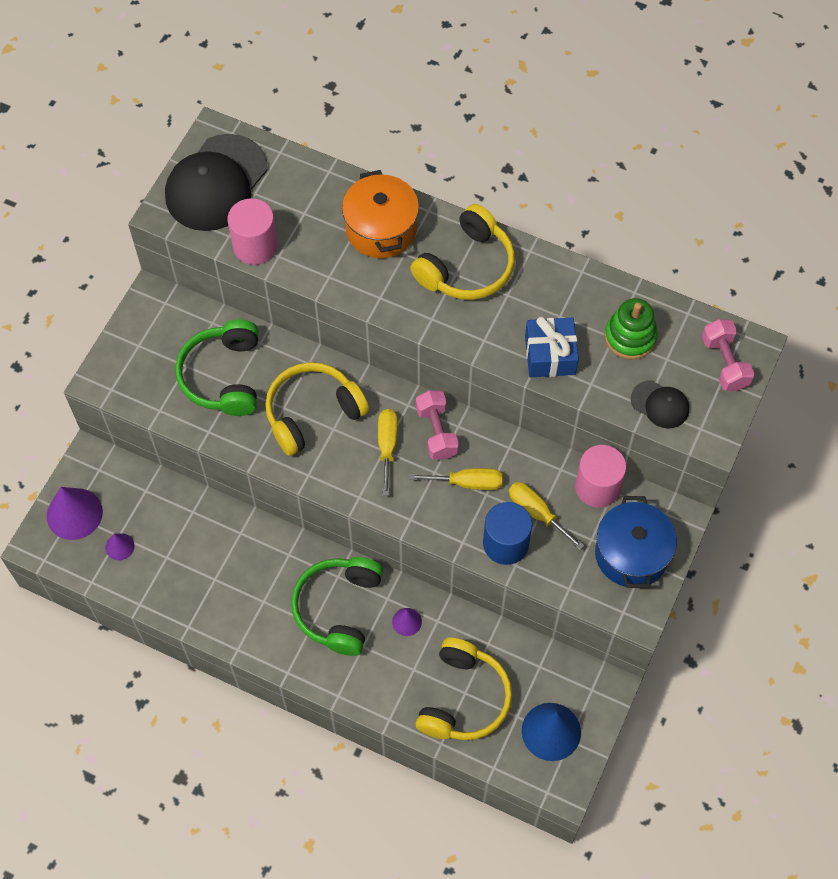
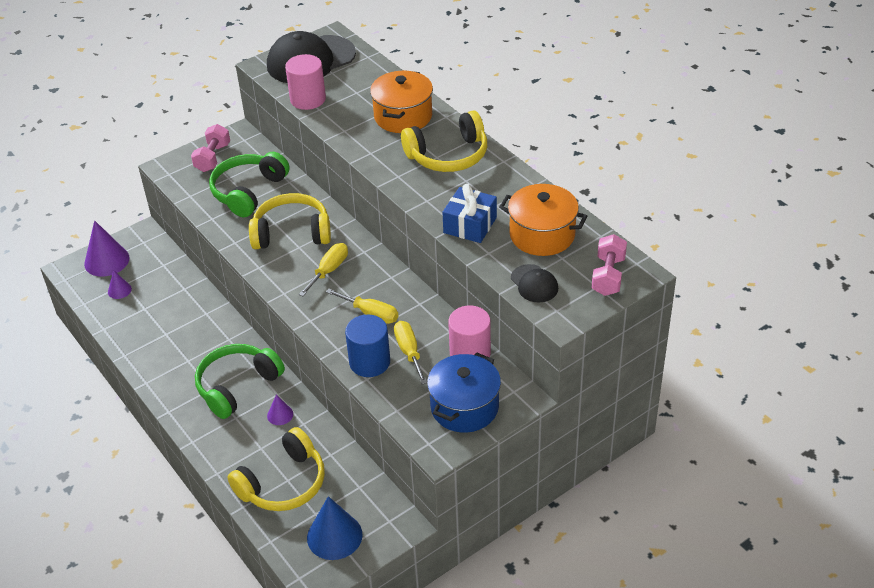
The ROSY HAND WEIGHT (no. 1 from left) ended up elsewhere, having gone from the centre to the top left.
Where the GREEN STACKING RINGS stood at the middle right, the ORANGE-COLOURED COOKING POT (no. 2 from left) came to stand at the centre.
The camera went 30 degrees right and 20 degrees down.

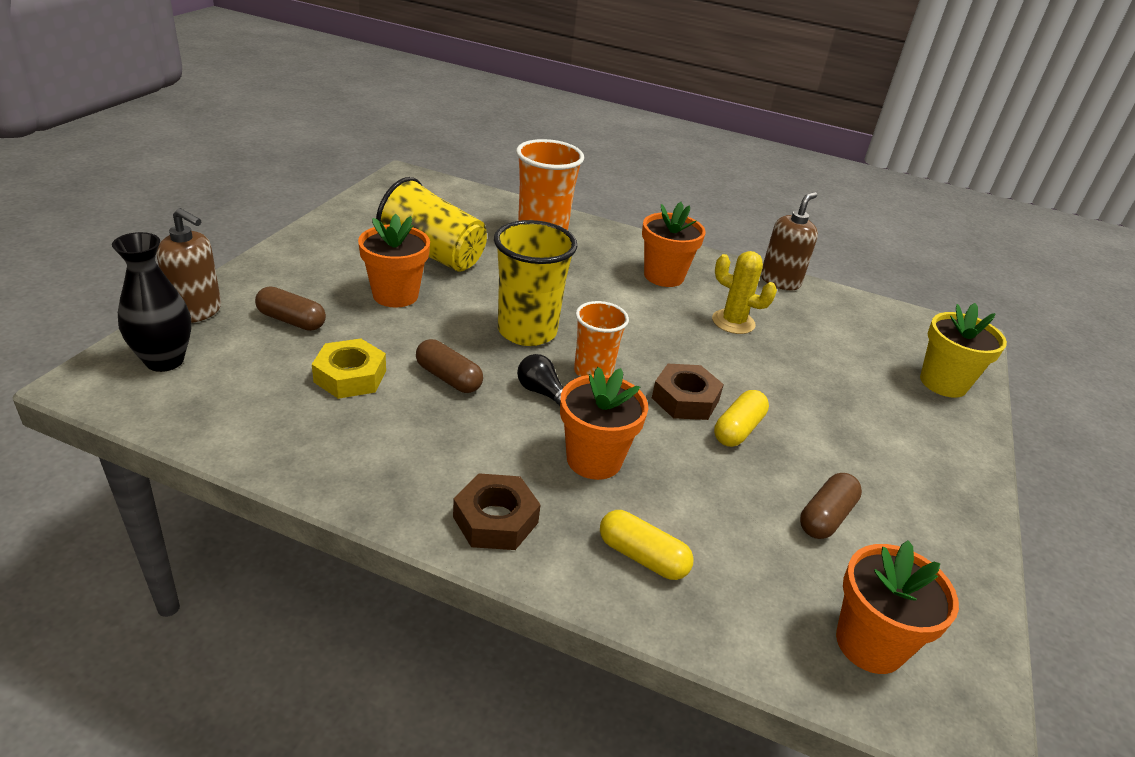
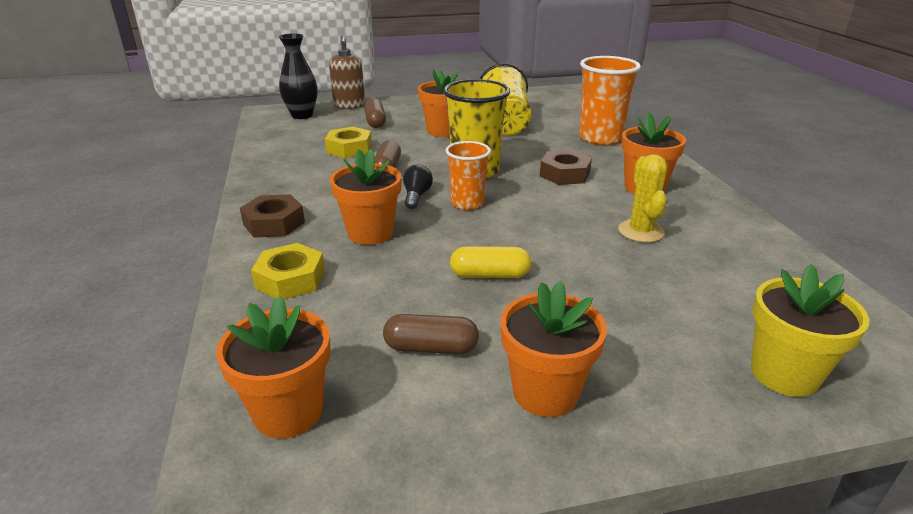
The second view lost the BROWN SOAP DISPENSER (no. 2 from left) at the top right.
The second view gained the ORANGE-COLOURED POTTED PLANT (no. 4 from left) at the bottom centre.
The BROWN NUT (no. 2 from left) ended up elsewhere, having gone from the centre to the top centre.
Where the BRIGHT YELLOW PILL SHAPE (no. 1 from left) stood at the bottom centre, the BRIGHT YELLOW NUT (no. 1 from left) came to stand at the middle left.
The camera went 60 degrees right and 5 degrees down.

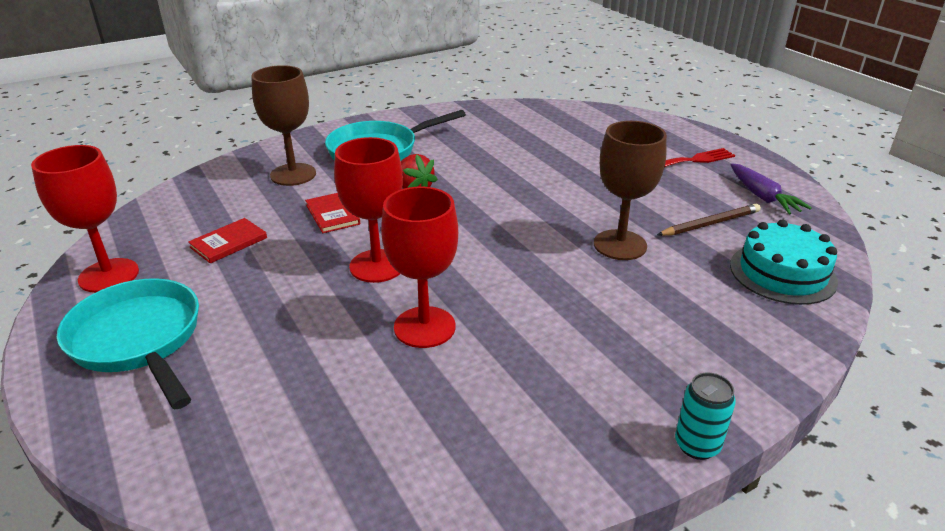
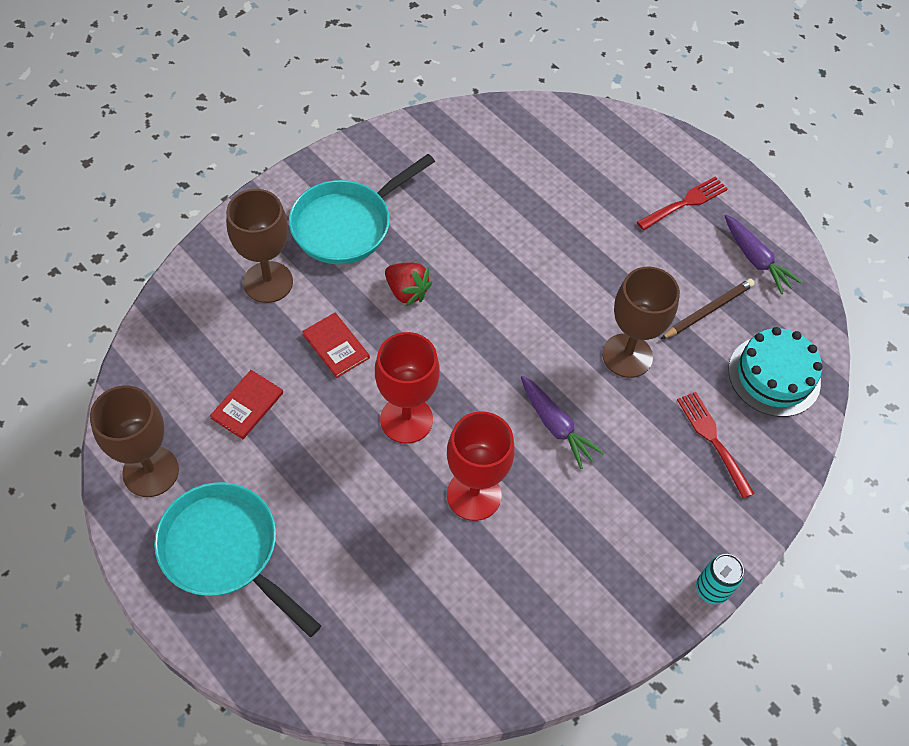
The second view gained the ROYAL PURPLE TOY CARROT (no. 1 from left) at the centre.
The second view gained the RED TABLE FORK (no. 2 from left) at the middle right.
What was the RED WINE GLASS (no. 1 from left) at the middle left turned into the BROWN WINE GLASS (no. 1 from left) at the middle left.
The camera went 15 degrees left and 25 degrees up.

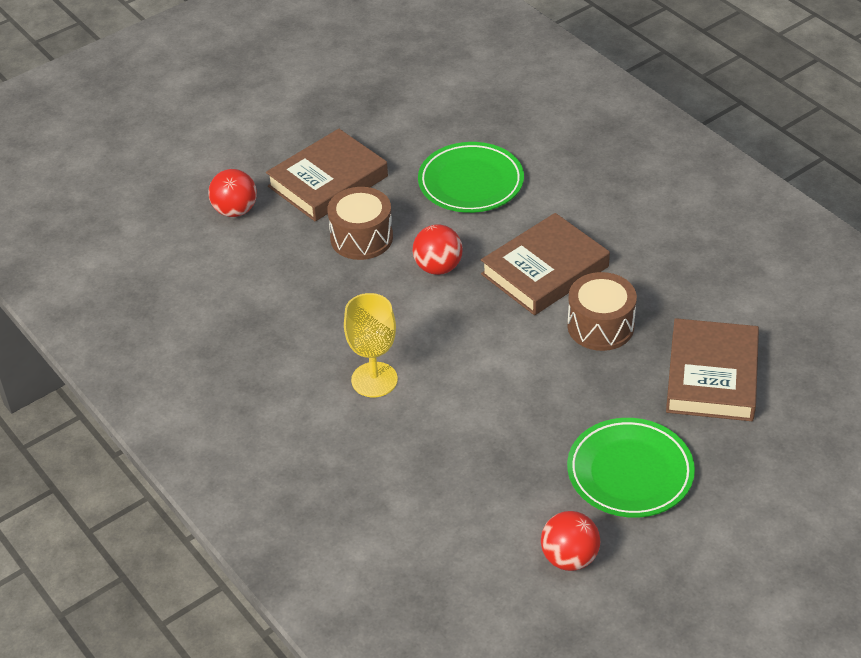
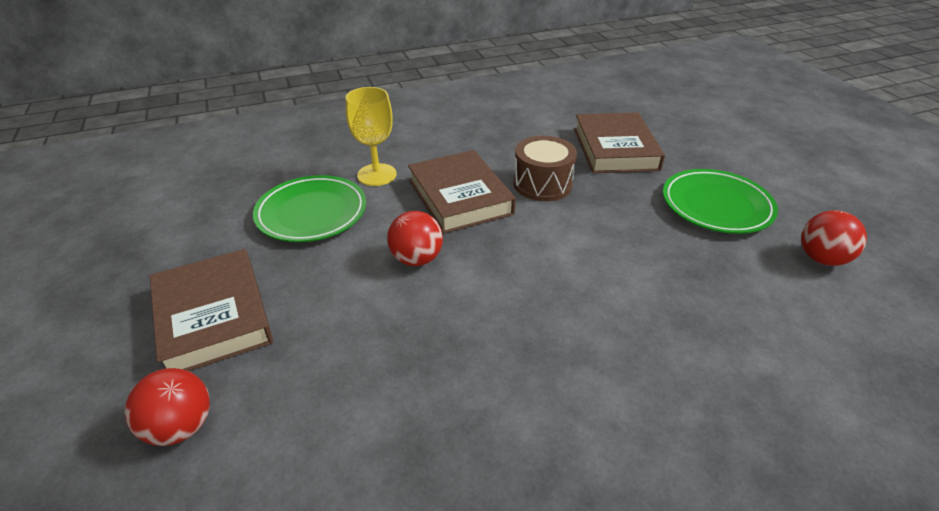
The second view lost the BROWN DRUM (no. 1 from left) at the centre.
The BRIGHT YELLOW WINE GLASS ended up elsewhere, having gone from the centre to the top centre.
The BROWN HARDBACK (no. 3 from left) at the middle right ended up facing another way, 60 degrees clockwise from before.
The camera went 75 degrees left and 5 degrees down.

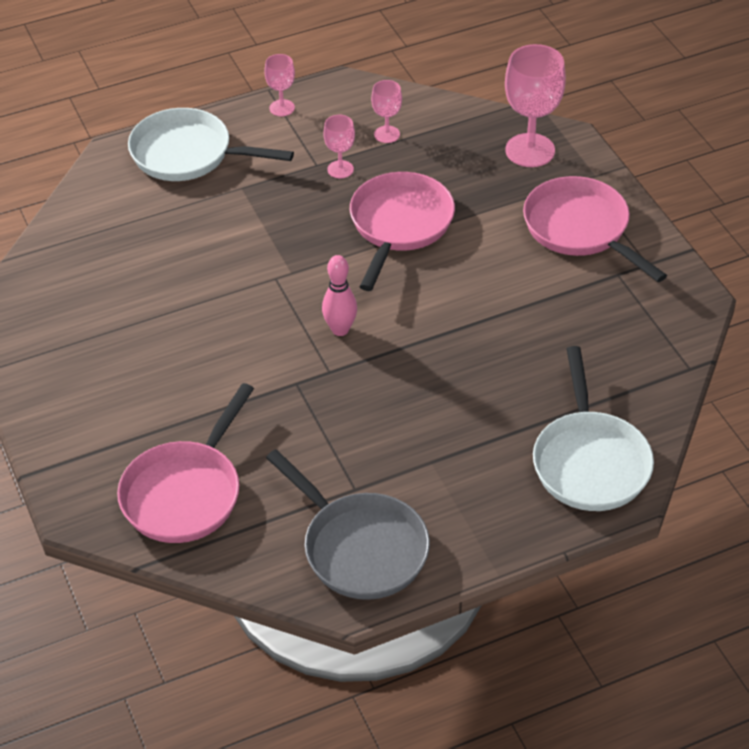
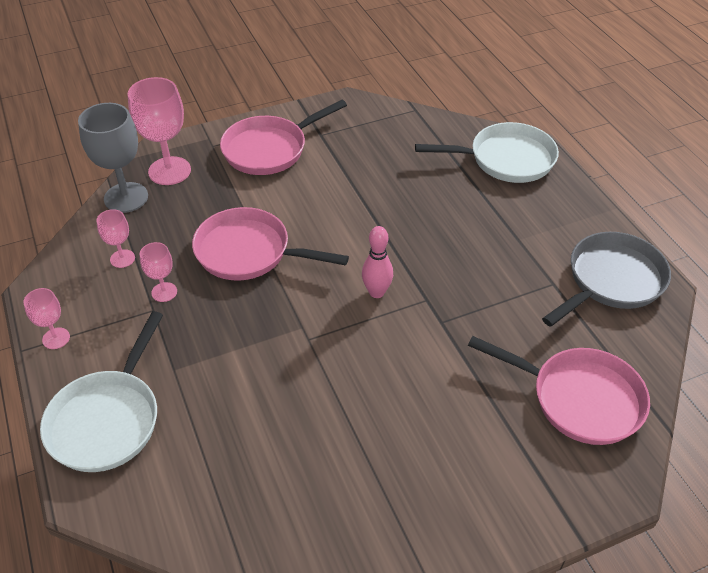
The second view gained the ASH-GREY WINE GLASS at the top left.
The camera went 90 degrees left and 0 degrees up.

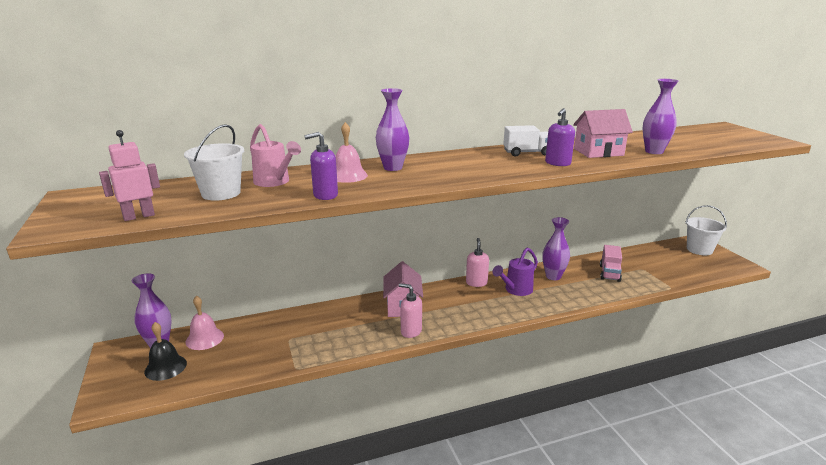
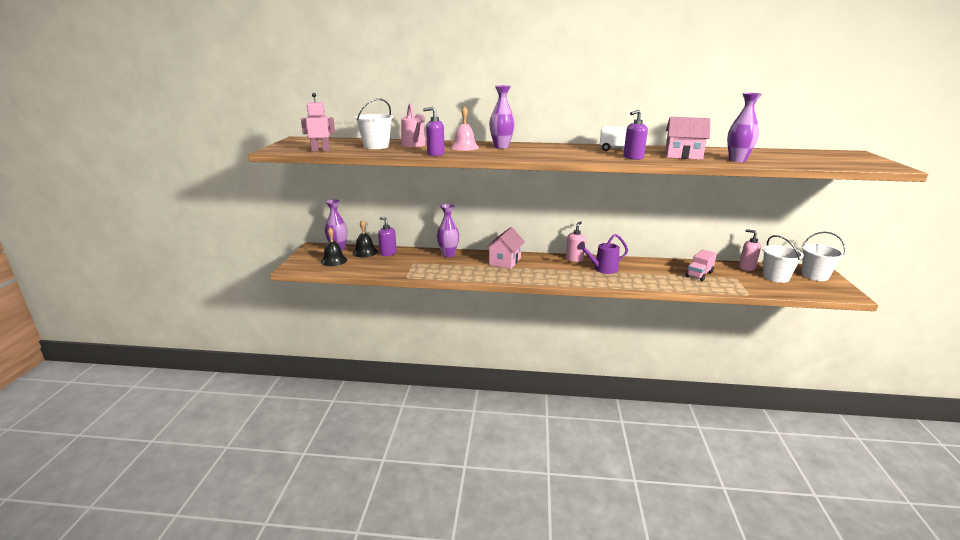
The second view gained the ROYAL PURPLE SOAP DISPENSER (no. 1 from left) at the centre.
The second view gained the SNOW-WHITE SAND BUCKET (no. 2 from left) at the middle right.
The ROSY SOAP DISPENSER (no. 1 from left in the first image) ended up elsewhere, having gone from the bottom centre to the middle right.
The ROYAL PURPLE TALL VASE (no. 3 from left in the first image) ended up elsewhere, having gone from the middle right to the centre.
What was the ROSY BELL (no. 1 from left) at the bottom left turned into the JET-BLACK BELL (no. 2 from left) at the centre.
The camera went 25 degrees right and 0 degrees up.

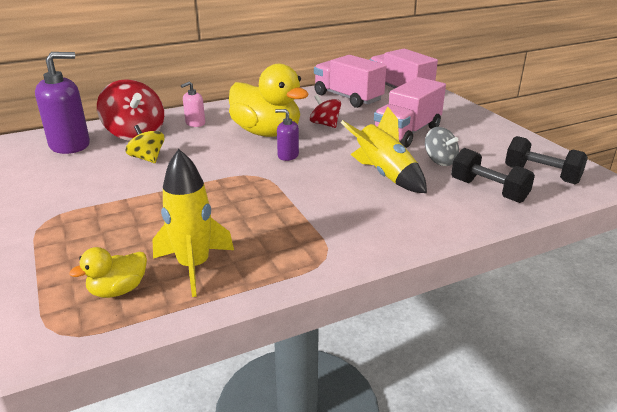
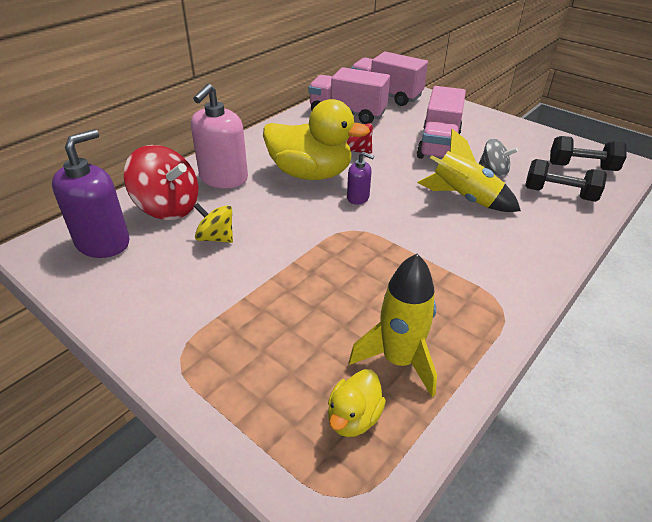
The ROYAL PURPLE SOAP DISPENSER (no. 2 from left) at the top centre ended up facing another way, 150 degrees counterclockwise from before.
The size of the ROSY SOAP DISPENSER at the top left changed by a factor of 1.96.
The camera went 25 degrees left and 10 degrees up.

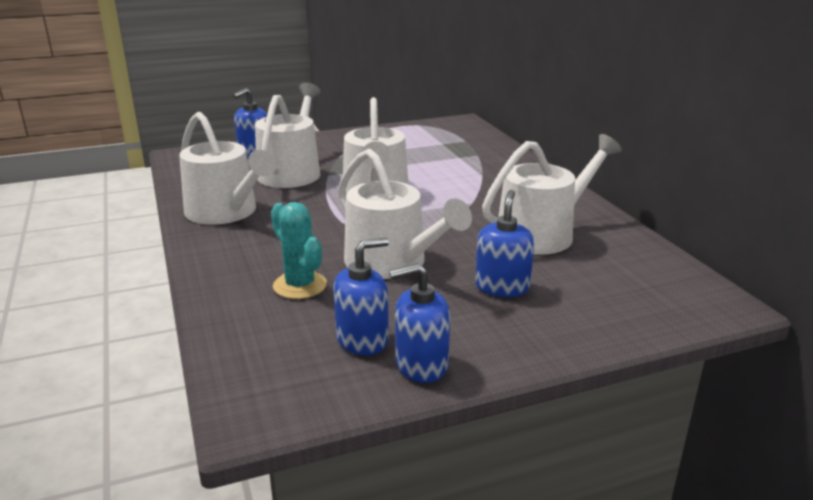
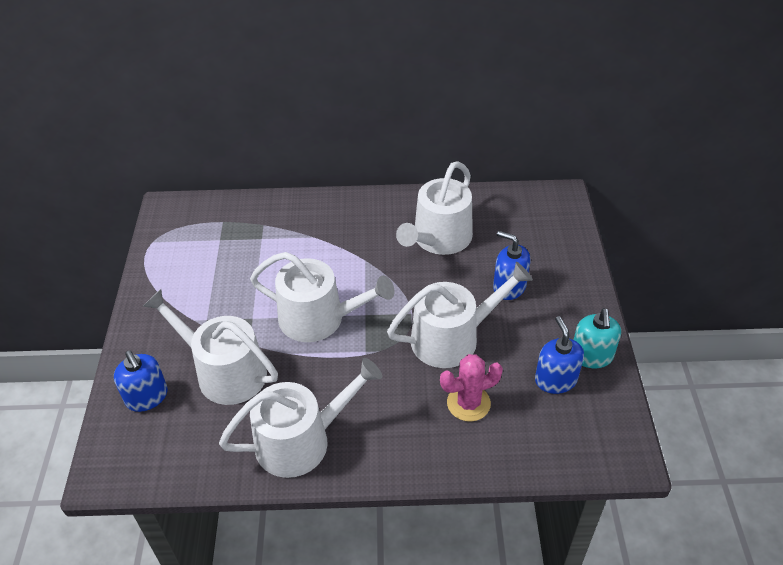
What was the TURQUOISE SAGUARO CACTUS at the centre turned into the ROSY SAGUARO CACTUS at the bottom centre.
What was the COBALT SOAP DISPENSER (no. 3 from left) at the centre turned into the TURQUOISE SOAP DISPENSER at the middle right.
The SNOW-WHITE WATERING CAN (no. 5 from left in the first image) at the middle right ended up facing another way, 135 degrees counterclockwise from before.
The camera went 70 degrees left and 20 degrees up.

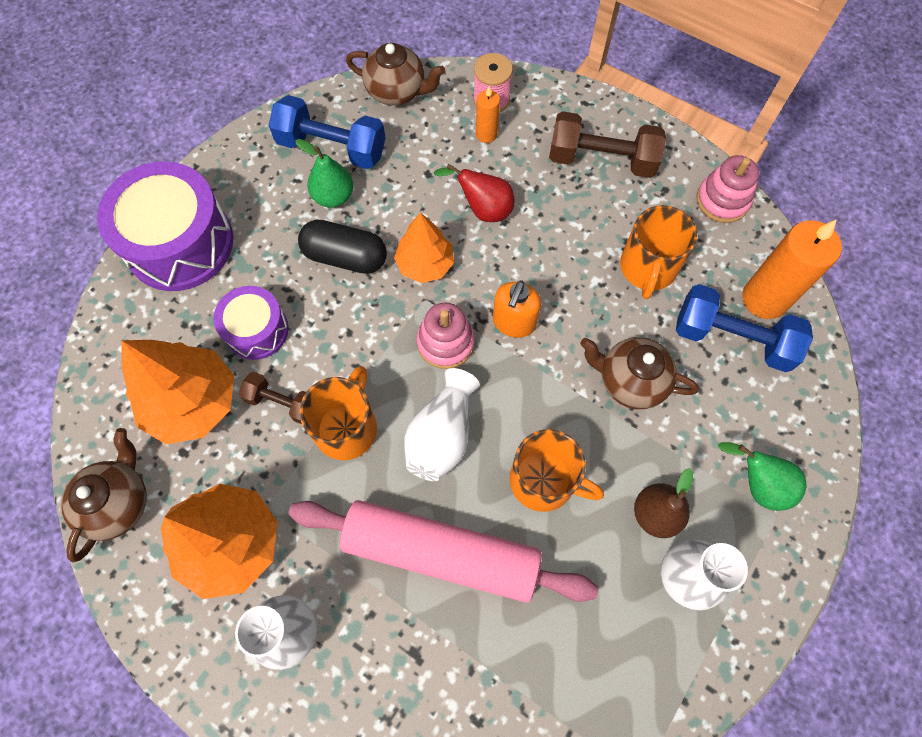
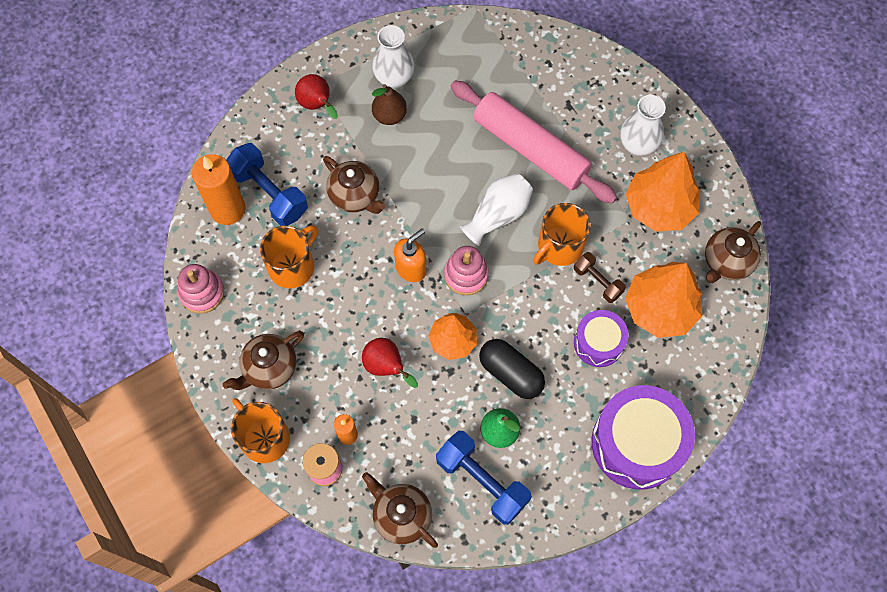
The ORANGE-COLOURED COFFEE MUG (no. 2 from left in the first image) ended up elsewhere, having gone from the centre to the bottom left.
Where the BROWN HAND WEIGHT (no. 2 from left) stood at the top centre, the BROWN CHINA TEAPOT (no. 1 from left) came to stand at the middle left.
What was the GREEN TOY PEAR (no. 2 from left) at the middle right turned into the RED TOY PEAR (no. 1 from left) at the top centre.
The camera went 155 degrees left and 0 degrees up.

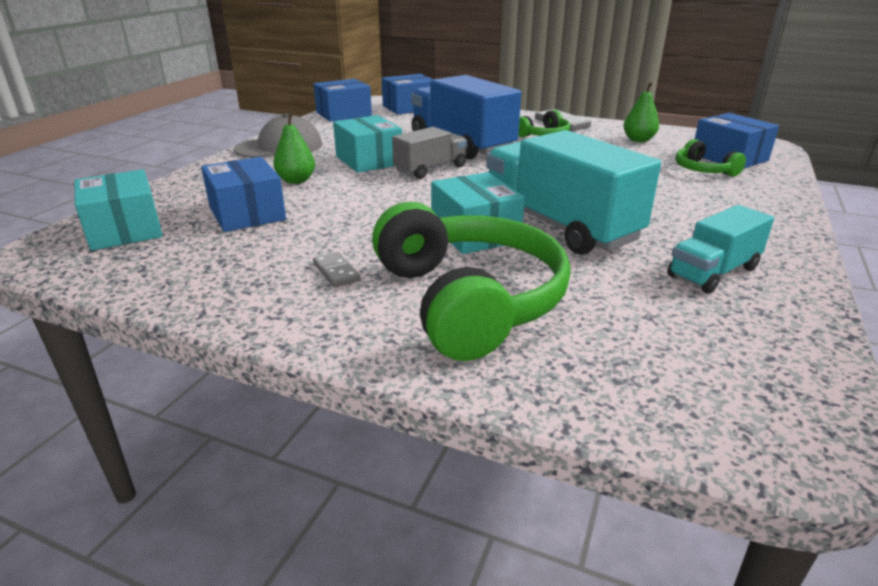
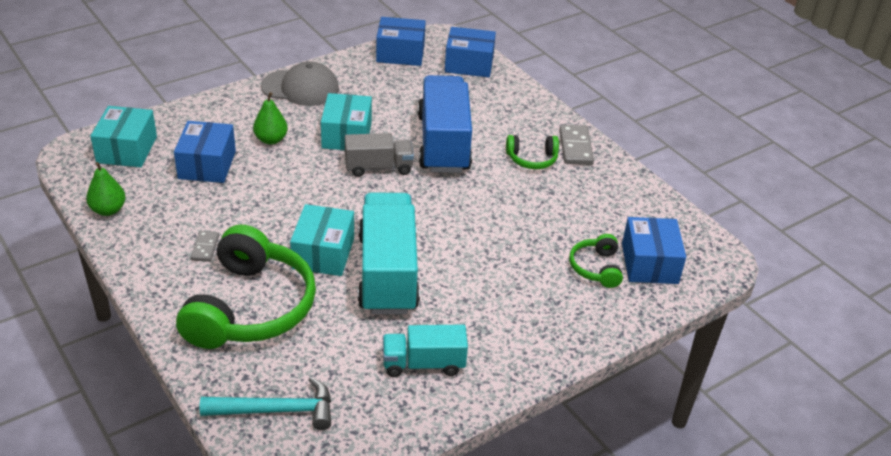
The second view gained the TURQUOISE CLAW HAMMER at the bottom left.
The GREEN TOY PEAR (no. 2 from left in the first image) ended up elsewhere, having gone from the top right to the middle left.
The camera went 30 degrees right and 10 degrees up.

